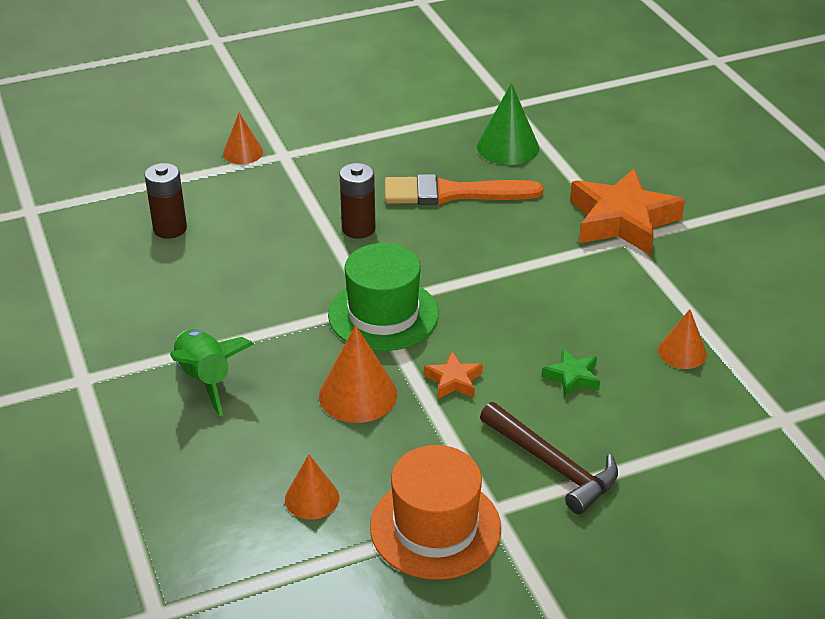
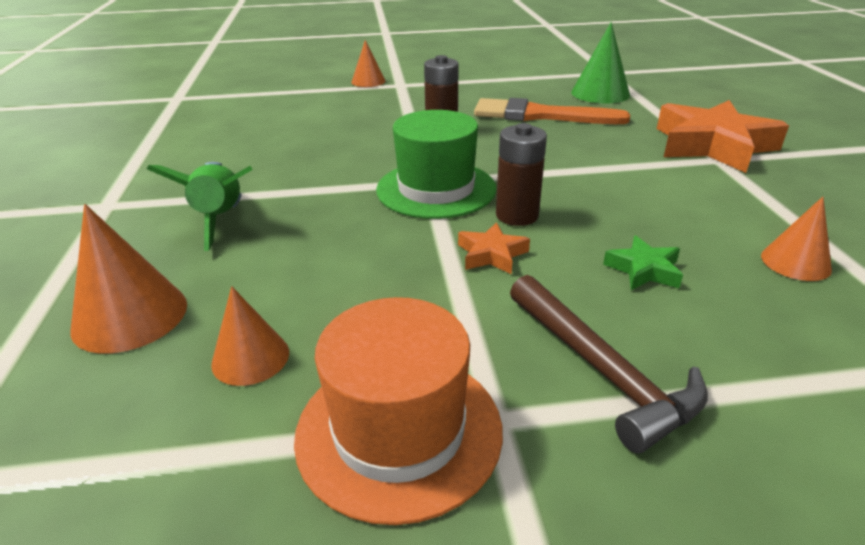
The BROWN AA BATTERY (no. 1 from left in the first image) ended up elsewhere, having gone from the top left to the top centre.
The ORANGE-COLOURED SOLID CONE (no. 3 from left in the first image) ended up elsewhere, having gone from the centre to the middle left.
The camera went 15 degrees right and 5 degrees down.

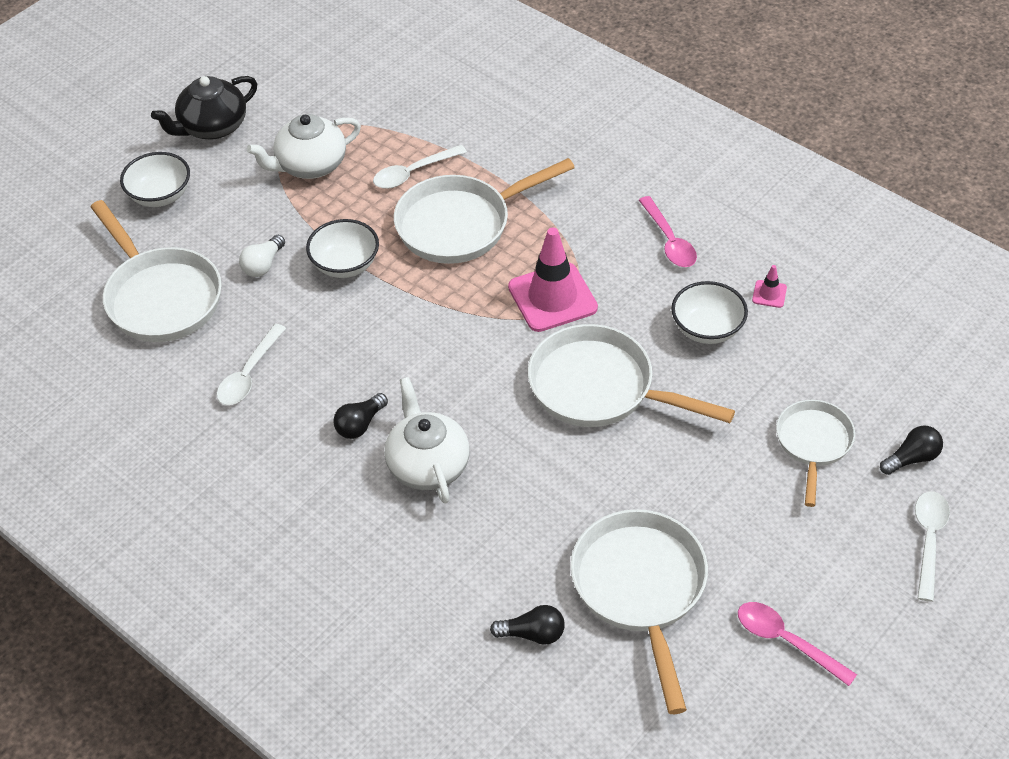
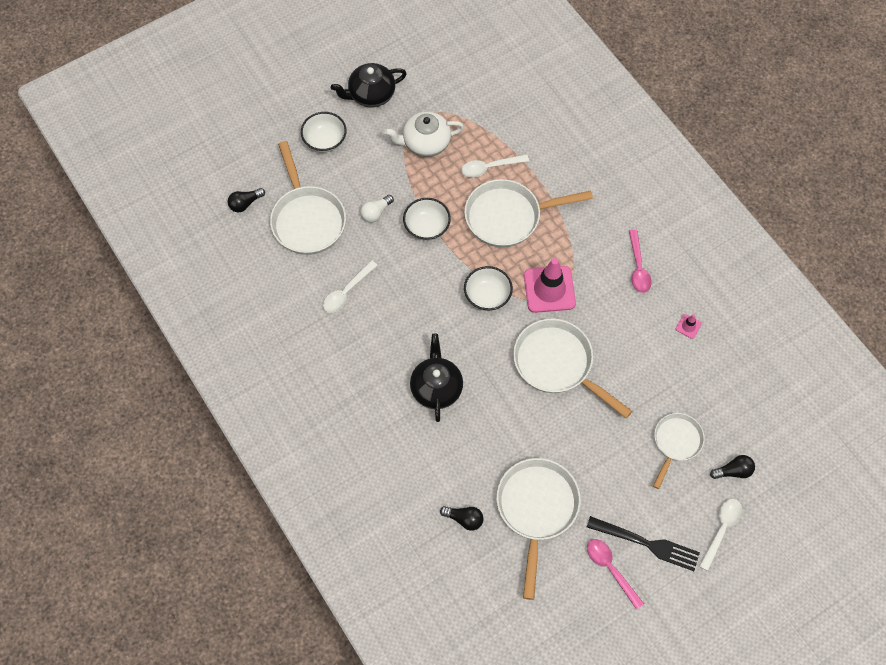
The second view gained the JET-BLACK TABLE FORK at the bottom right.
The JET-BLACK LIGHT BULB (no. 1 from left) ended up elsewhere, having gone from the centre to the top left.
The SNOW-WHITE BOWL (no. 3 from left) ended up elsewhere, having gone from the middle right to the centre.
What was the SNOW-WHITE CHINA TEAPOT (no. 2 from left) at the centre turned into the JET-BLACK CHINA TEAPOT (no. 2 from left) at the centre.
The camera went 15 degrees right and 15 degrees up.

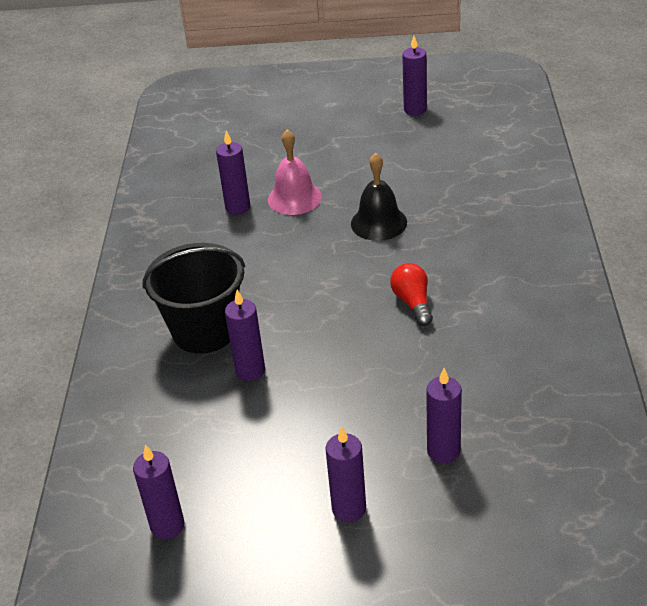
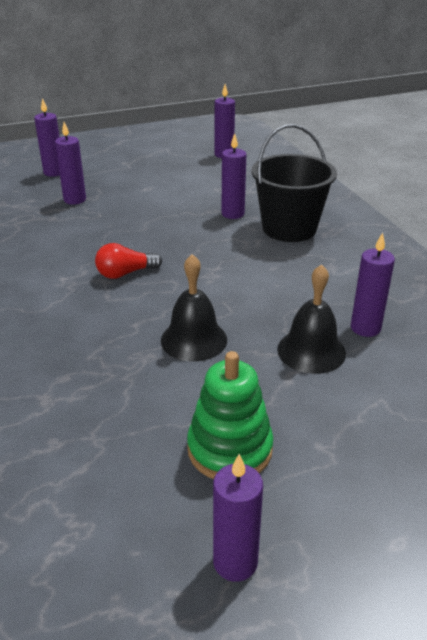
The second view gained the GREEN STACKING RINGS at the centre.
The ROYAL PURPLE CANDLE (no. 4 from left in the first image) ended up elsewhere, having gone from the bottom centre to the top left.
What was the ROSY BELL at the top centre turned into the JET-BLACK BELL (no. 2 from left) at the middle right.
The RED LIGHT BULB at the centre ended up facing another way, 105 degrees clockwise from before.
The camera went 155 degrees right and 5 degrees down.

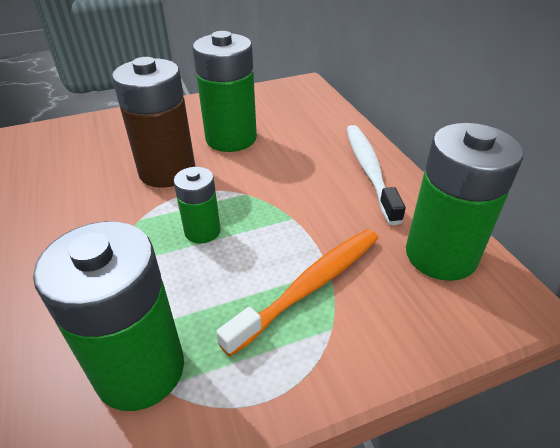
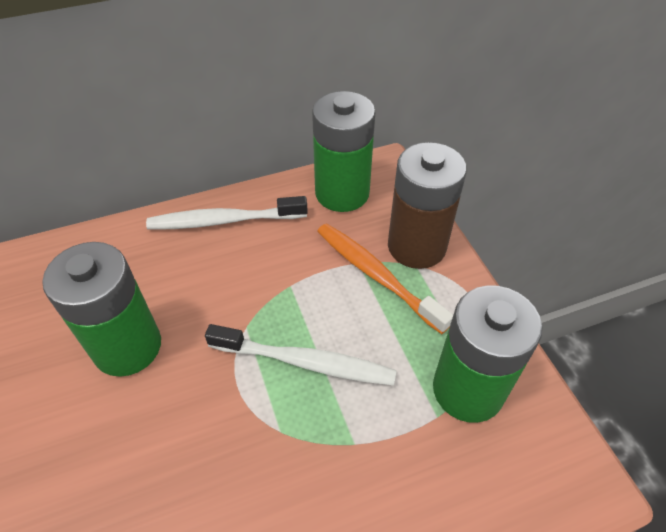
The BROWN AA BATTERY ended up elsewhere, having gone from the top left to the centre.
Where the GREEN AA BATTERY (no. 2 from left) stood at the centre, the SNOW-WHITE TOOTH BRUSH (no. 2 from left) came to stand at the centre.
The camera went 90 degrees left and 10 degrees up.

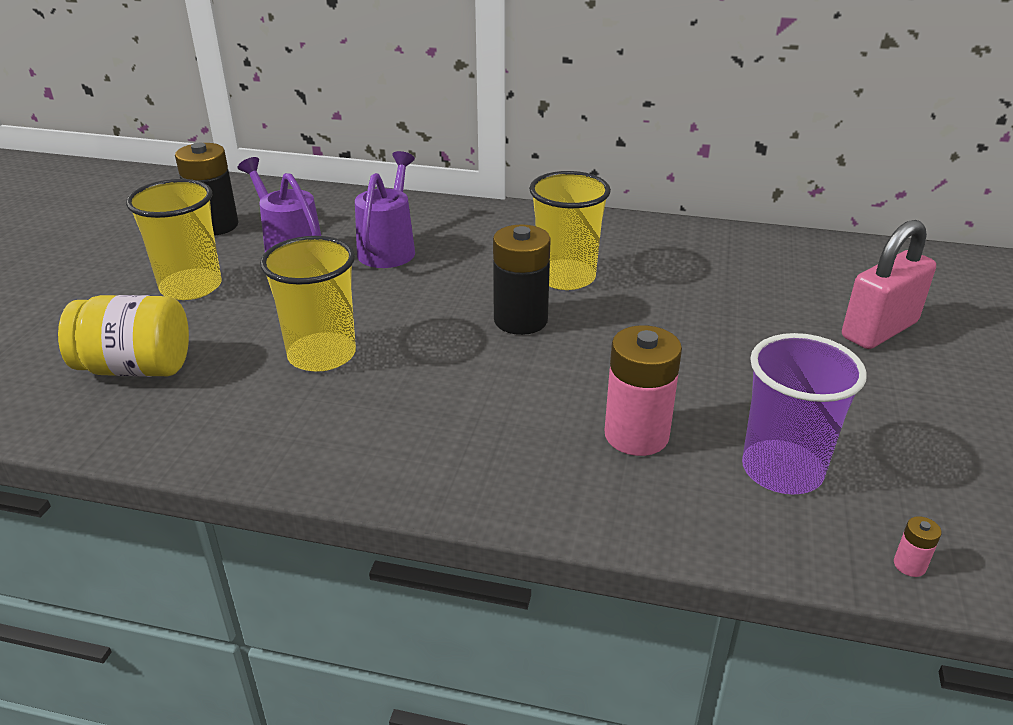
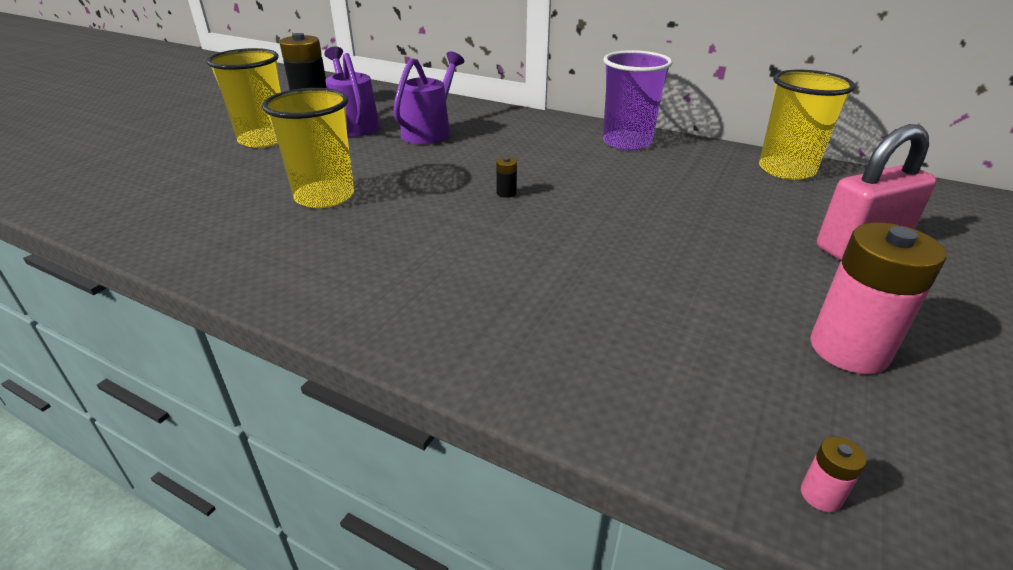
The second view lost the BRIGHT YELLOW JAR at the middle left.
The BRIGHT YELLOW TUMBLER (no. 3 from left) ended up elsewhere, having gone from the top centre to the top right.
The ROSY AA BATTERY (no. 1 from left in the first image) ended up elsewhere, having gone from the centre to the middle right.
The ROYAL PURPLE TUMBLER ended up elsewhere, having gone from the middle right to the top centre.
The size of the JET-BLACK AA BATTERY (no. 2 from left) at the centre changed by a factor of 0.41.
The camera went 15 degrees right and 0 degrees up.

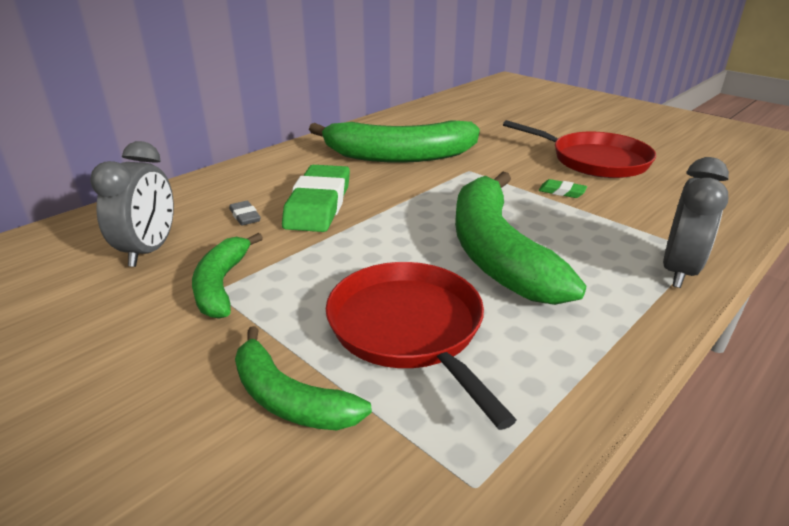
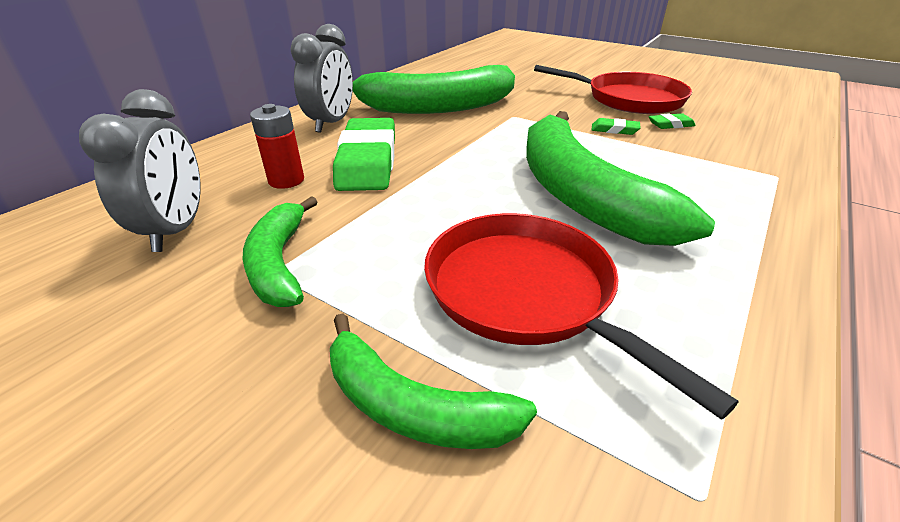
The second view gained the GREEN GUM ERASER (no. 3 from left) at the top right.
The ASH-GREY CLOCK (no. 2 from left) ended up elsewhere, having gone from the middle right to the top centre.
Where the ASH-GREY GUM ERASER stood at the middle left, the RED AA BATTERY came to stand at the top left.
The camera went 10 degrees left and 5 degrees up.

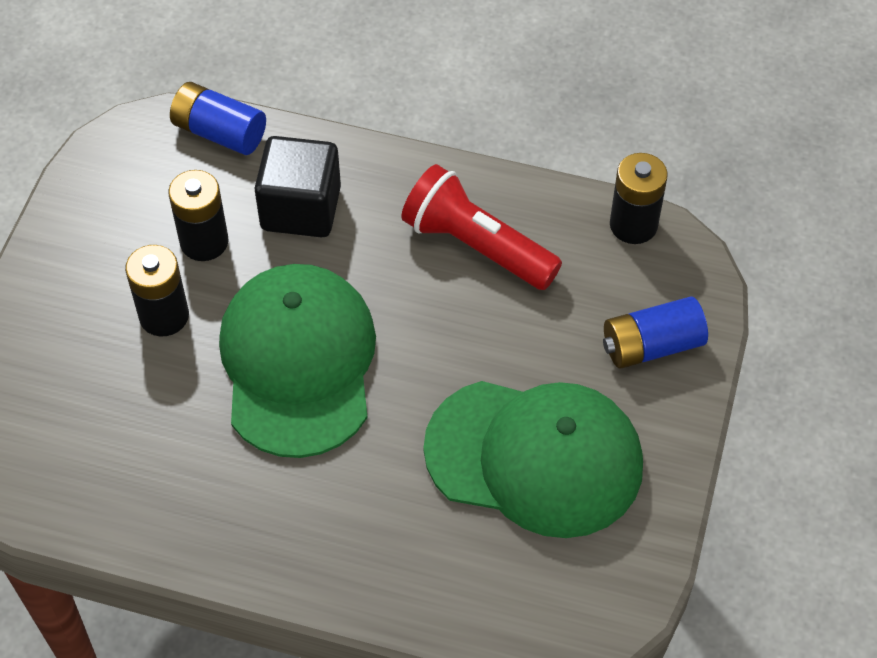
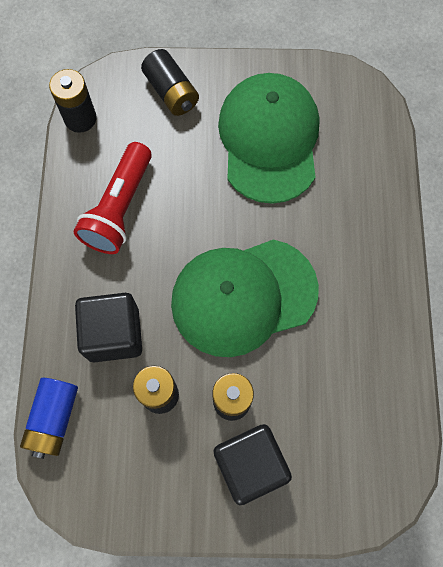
The second view gained the JET-BLACK BLOCK (no. 2 from left) at the bottom centre.
What was the COBALT AA BATTERY (no. 2 from left) at the middle right turned into the JET-BLACK AA BATTERY (no. 3 from left) at the top centre.
The camera went 105 degrees left and 15 degrees up.

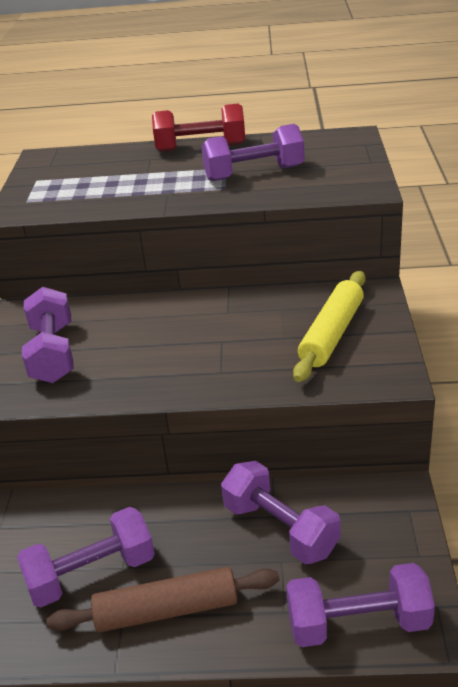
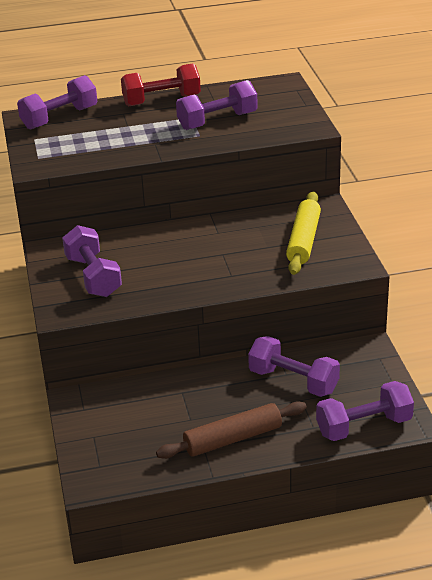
The ROYAL PURPLE HAND WEIGHT (no. 2 from left in the first image) ended up elsewhere, having gone from the bottom left to the top left.
The camera went 15 degrees left and 0 degrees up.

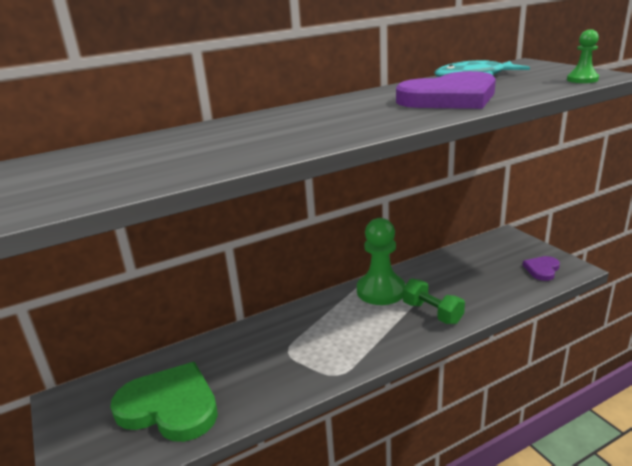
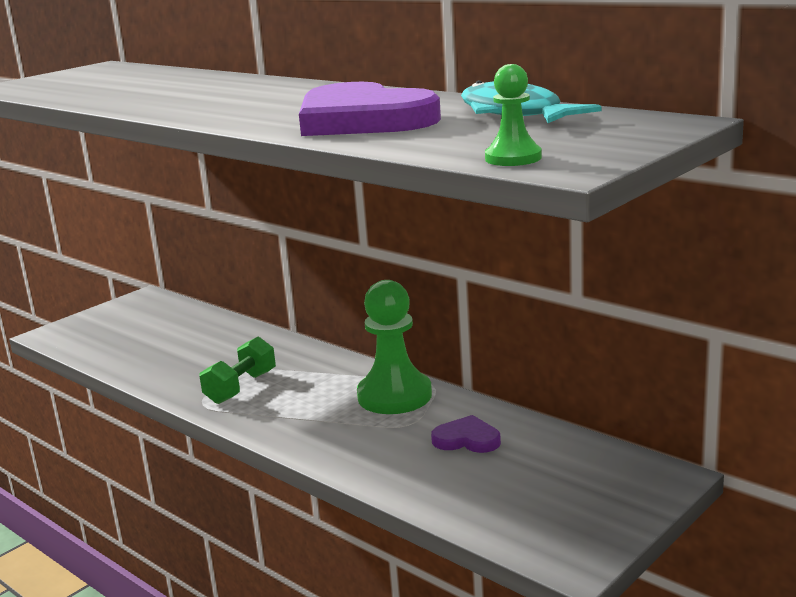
The second view lost the GREEN LOVE HEART at the bottom left.
The GREEN HAND WEIGHT ended up elsewhere, having gone from the middle right to the middle left.
The ROYAL PURPLE LOVE HEART (no. 2 from left) ended up elsewhere, having gone from the middle right to the bottom centre.
The camera went 70 degrees right and 5 degrees down.

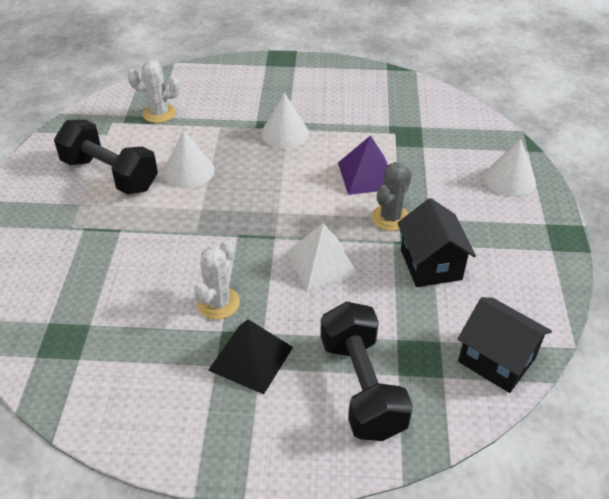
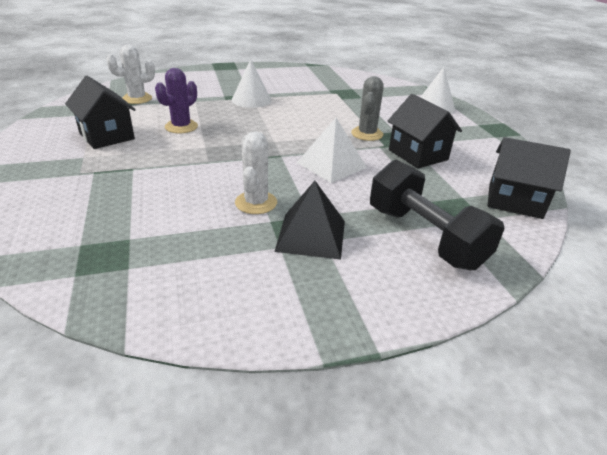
The second view lost the ROYAL PURPLE PYRAMID at the top centre.
Where the JET-BLACK HAND WEIGHT (no. 1 from left) stood at the top left, the JET-BLACK TOY HOUSE (no. 1 from left) came to stand at the top left.
Where the SNOW-WHITE SOLID CONE (no. 1 from left) stood at the top left, the ROYAL PURPLE SAGUARO CACTUS came to stand at the top left.
The camera went 20 degrees left and 10 degrees down.

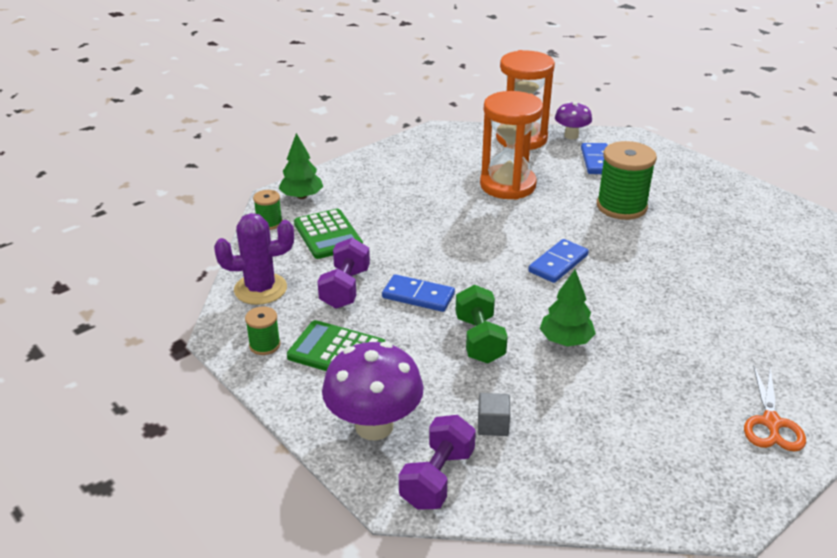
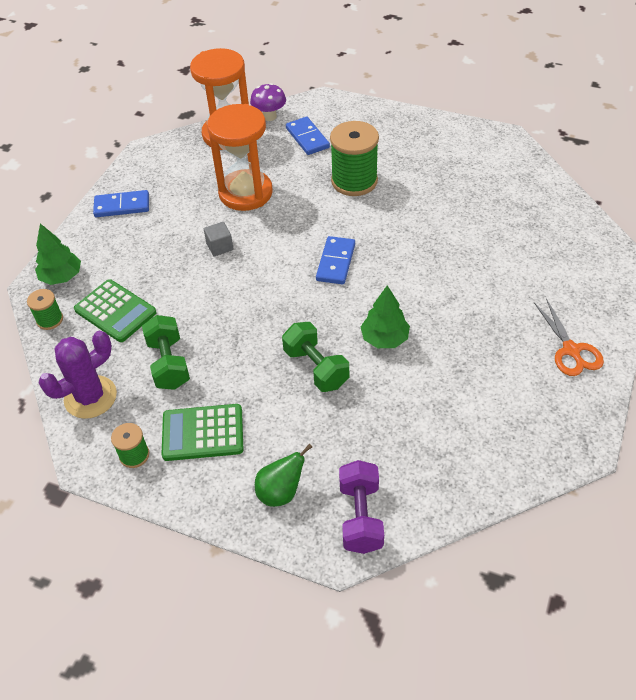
The COBALT DOMINO (no. 1 from left) ended up elsewhere, having gone from the centre to the top left.
The ASH-GREY BLOCK ended up elsewhere, having gone from the bottom centre to the centre.
Where the ROYAL PURPLE MUSHROOM (no. 1 from left) stood at the bottom centre, the GREEN TOY PEAR came to stand at the bottom centre.
What was the ROYAL PURPLE HAND WEIGHT (no. 1 from left) at the centre turned into the GREEN HAND WEIGHT (no. 1 from left) at the middle left.
The camera went 25 degrees left and 15 degrees up.

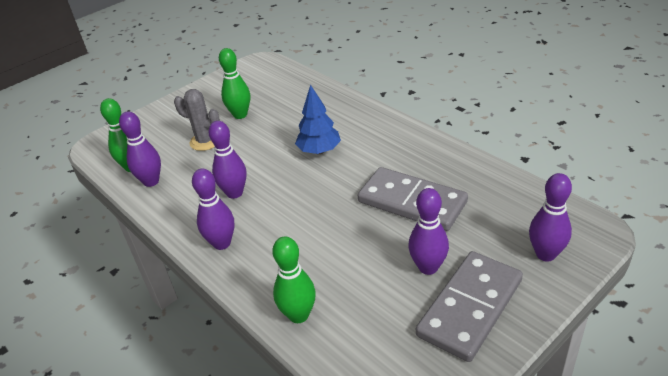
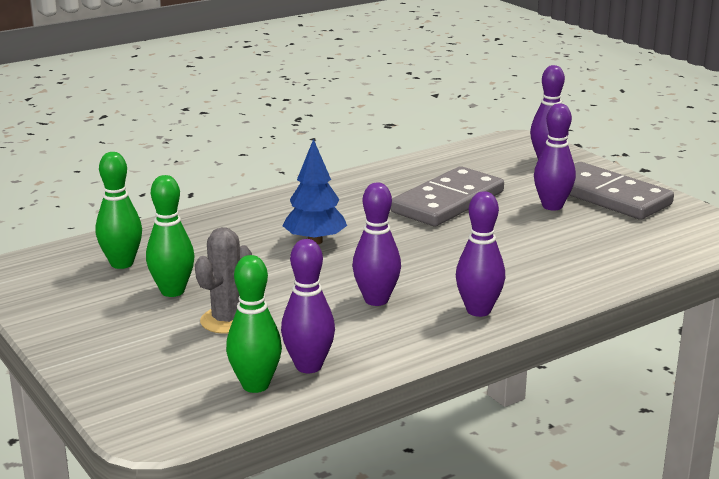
The GREEN SKITTLE (no. 3 from left in the first image) ended up elsewhere, having gone from the bottom centre to the middle left.
The camera went 85 degrees left and 15 degrees down.

